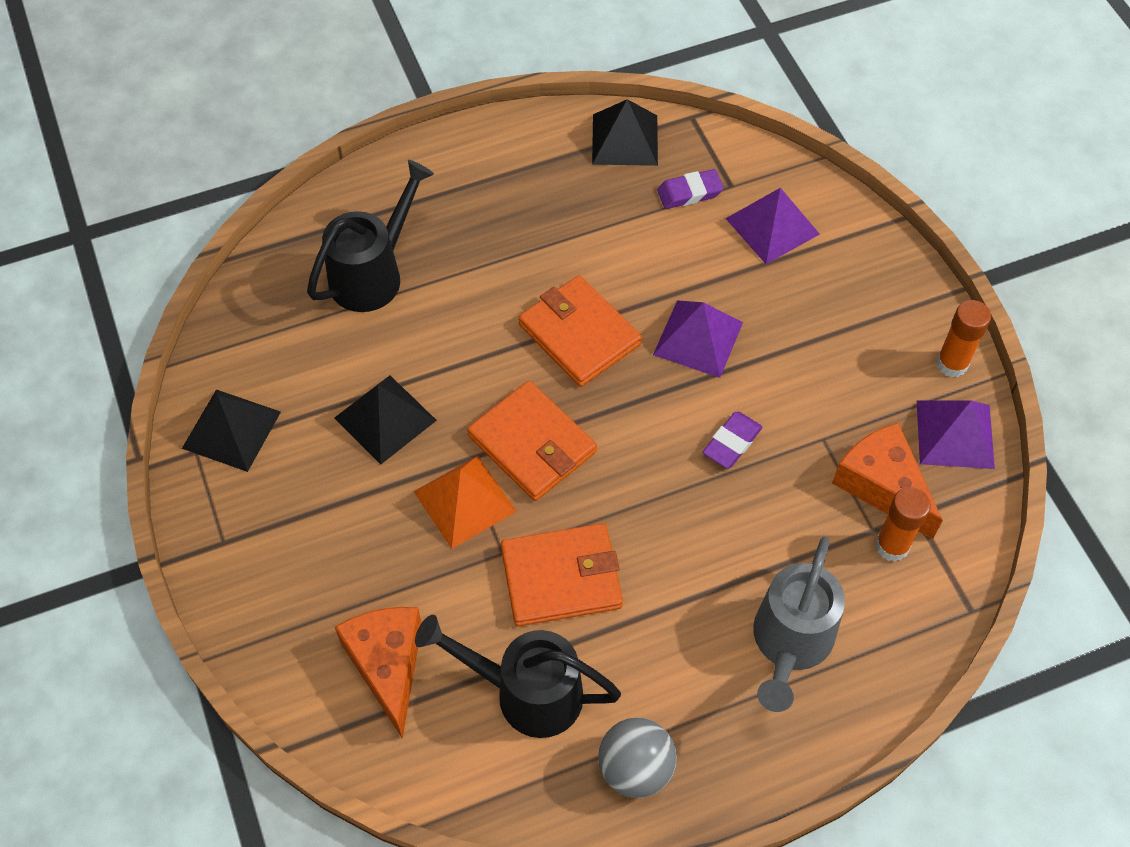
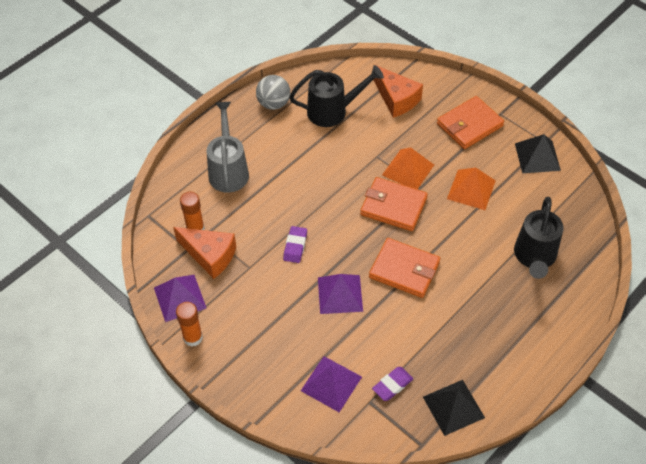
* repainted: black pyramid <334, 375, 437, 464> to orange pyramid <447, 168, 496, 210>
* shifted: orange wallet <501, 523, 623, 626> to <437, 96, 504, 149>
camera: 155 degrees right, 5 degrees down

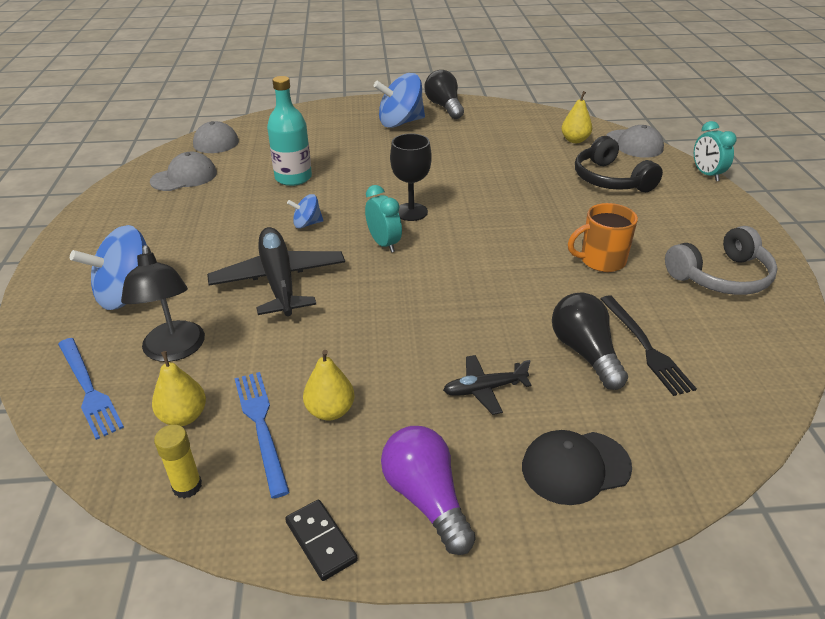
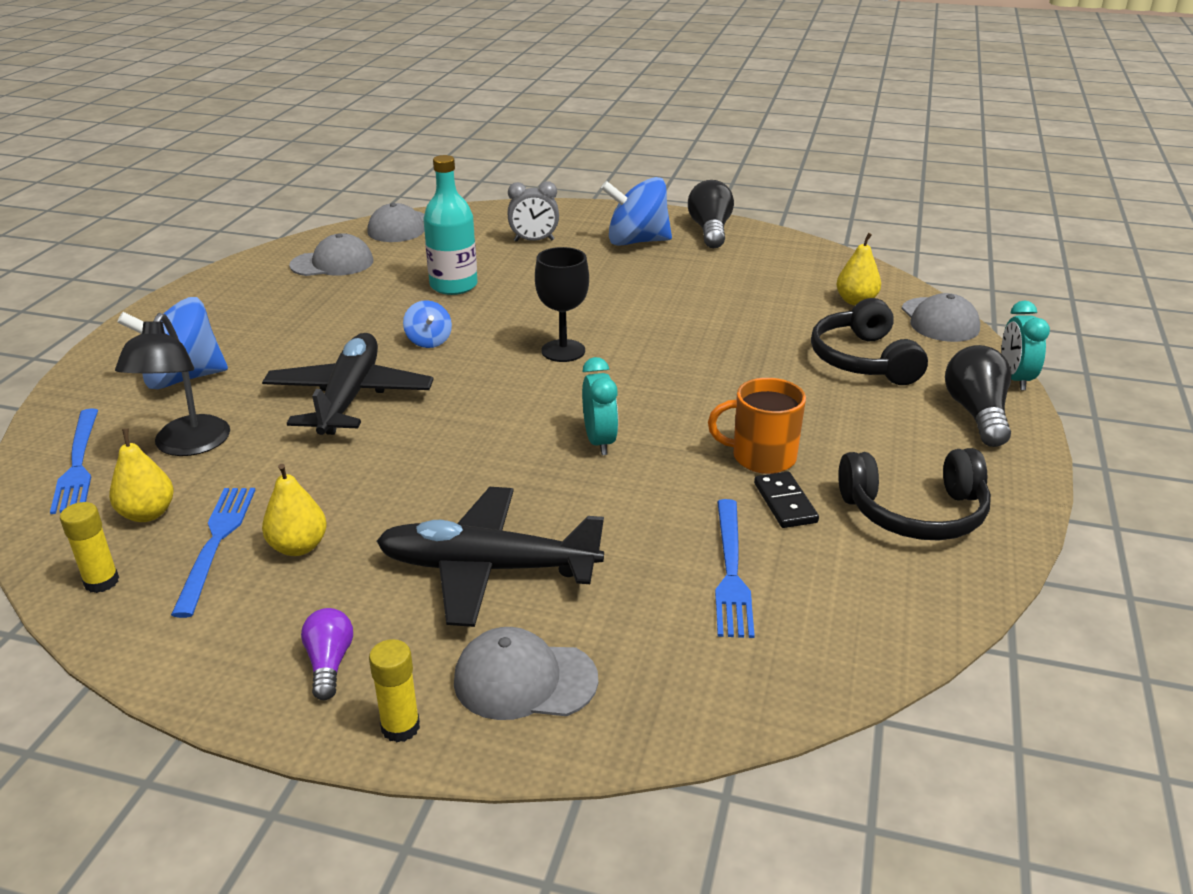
* shifted: turquoise clock <365, 185, 402, 253> to <582, 357, 618, 455>
* rotated: blue spinning top <287, 194, 323, 229> = <403, 300, 452, 348> 120 degrees counterclockwise
* repainted: grey headphones <665, 226, 778, 295> to black headphones <838, 448, 991, 541>
* shifted: black light bulb <552, 293, 628, 390> to <945, 345, 1011, 447>
* repainted: black fork <600, 295, 697, 396> to blue fork <715, 499, 755, 638>
* scaled: black plane <443, 355, 531, 415> = <376, 487, 604, 627> x1.97
* scaled: purple light bulb <381, 426, 476, 555> = <301, 608, 353, 700> x0.59
* repainted: black cap <522, 430, 632, 505> to grey cap <454, 627, 598, 720>
* shifted: black domino <285, 500, 358, 581> to <754, 472, 819, 528>
* new: grey clock <508, 181, 559, 242>
* new: yellow glue stick <369, 639, 420, 742>
camera: 20 degrees right, 5 degrees down

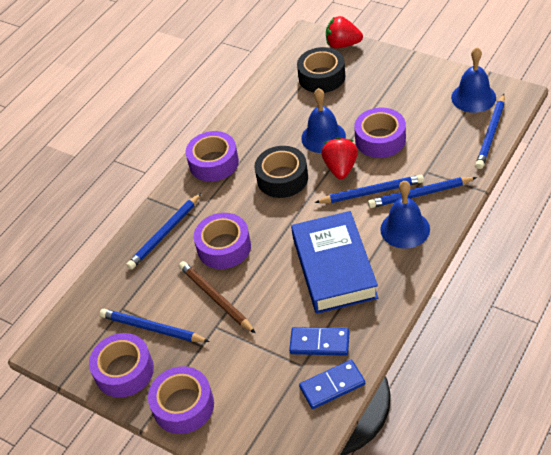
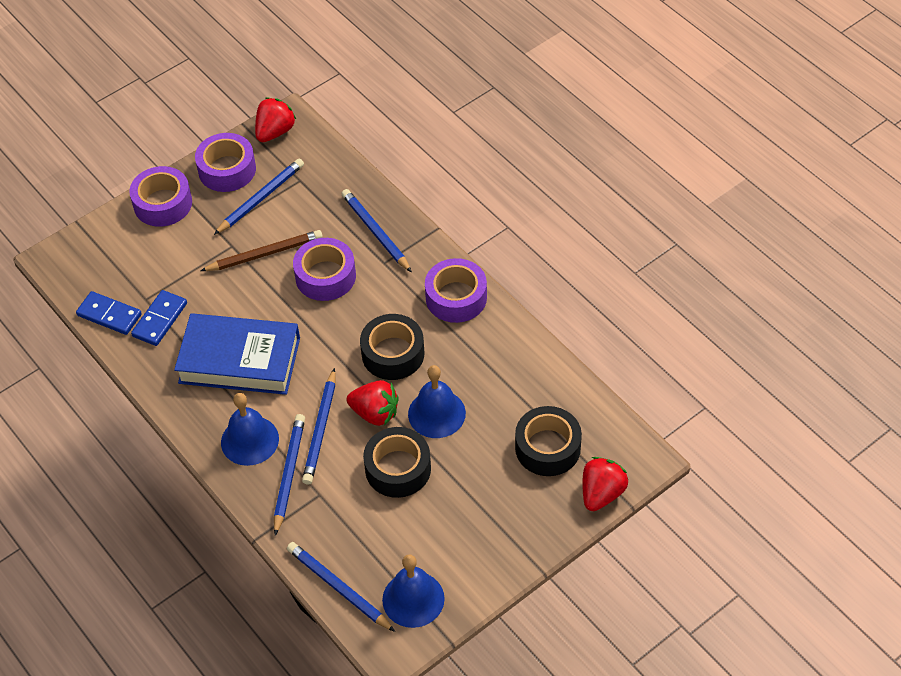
* repainted: purple tape <354, 108, 406, 158> to black tape <363, 427, 431, 498>
* rotated: blue domino <299, 360, 365, 409> = <76, 291, 142, 335> 60 degrees counterclockwise
* new: red strawberry <255, 98, 296, 142>
camera: 105 degrees right, 5 degrees up

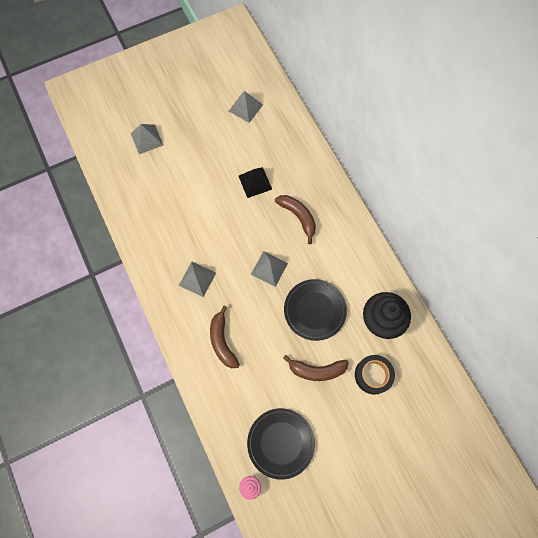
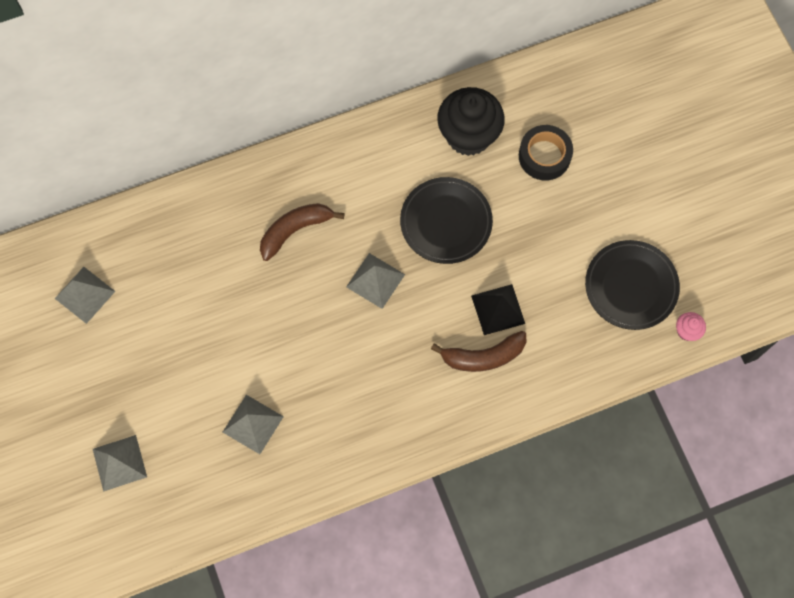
* shifted: black pyramid <239, 167, 272, 198> to <471, 284, 525, 335>
* shifted: grey pyramid <179, 262, 216, 297> to <223, 395, 284, 454>
* gone: brown banana <283, 355, 349, 381>
camera: 85 degrees left, 0 degrees up

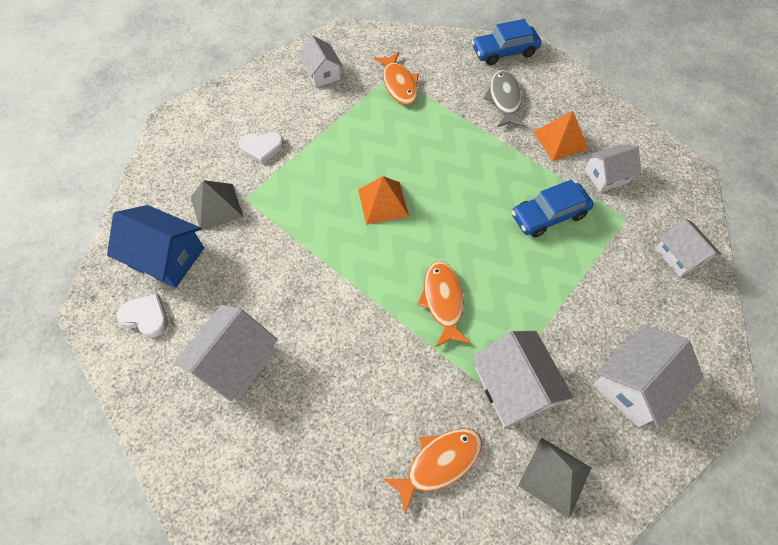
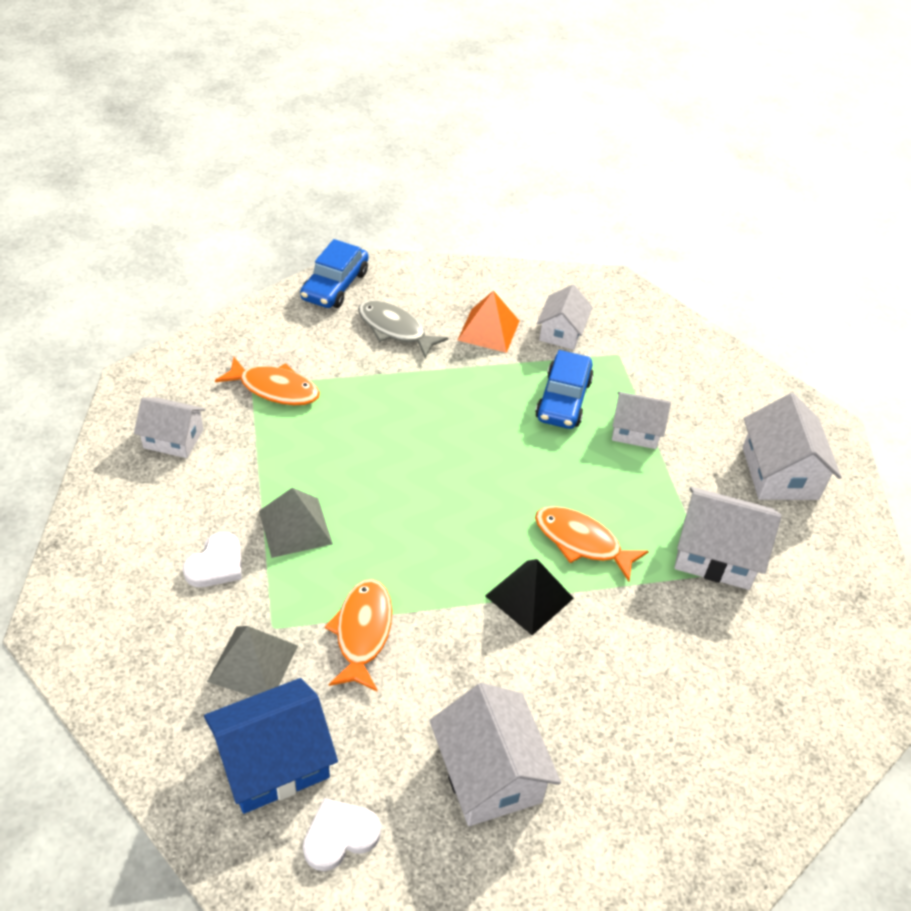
* gone: orange pyramid <358, 176, 409, 225>
* shifted: white house <655, 219, 721, 277> to <612, 392, 671, 449>
* shifted: orange fish <383, 428, 482, 514> to <325, 579, 392, 692>
* shifted: grey pyramid <518, 438, 591, 519> to <259, 488, 333, 558>
* new: black pyramid <485, 559, 574, 635>
camera: 55 degrees left, 15 degrees down

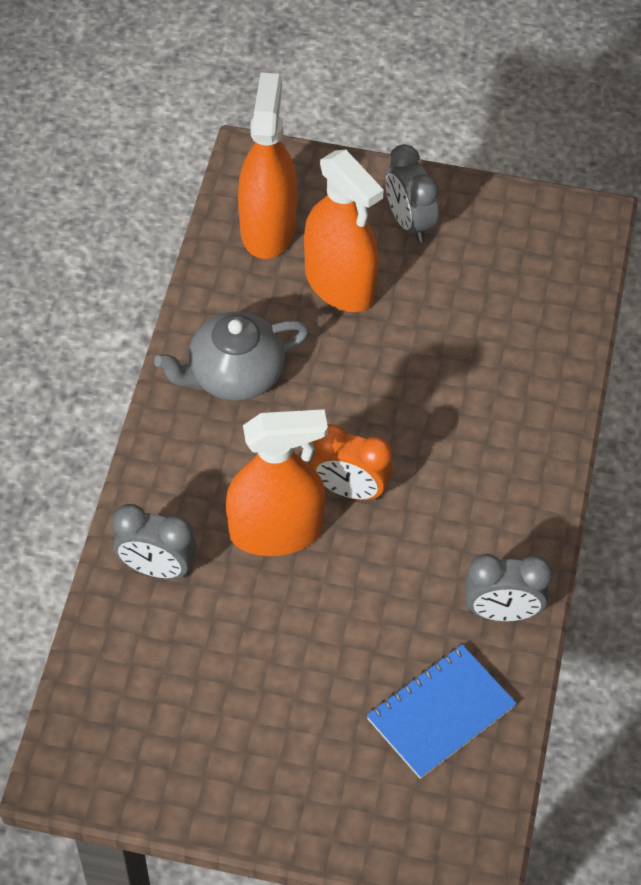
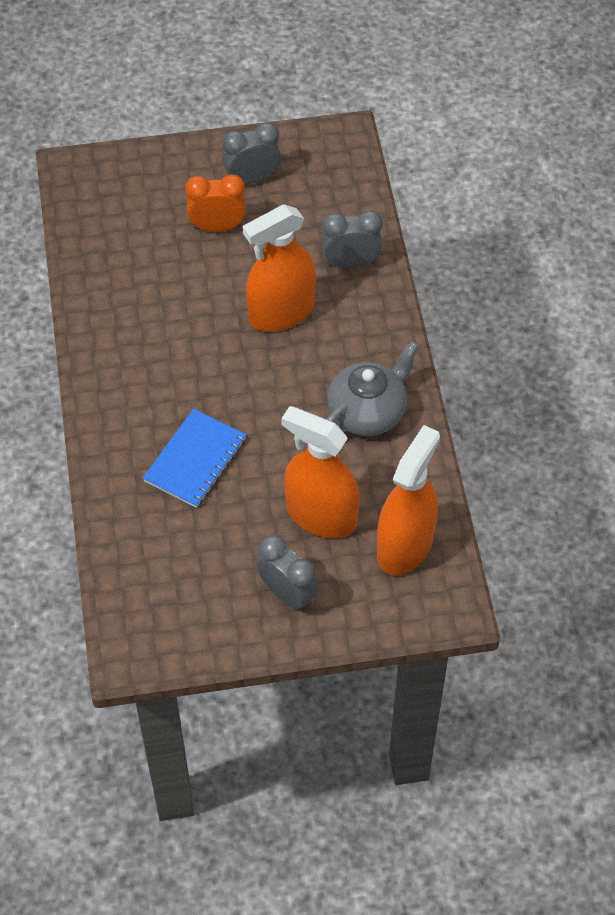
* rotated: orange spray bottle <238, 72, 297, 259> = <377, 425, 440, 575> 135 degrees counterclockwise
* shifted: orange clock <311, 424, 392, 500> to <185, 174, 246, 232>
* shifted: grey clock <466, 554, 553, 621> to <222, 122, 281, 184>
* shifted: blue notebook <367, 644, 517, 779> to <143, 409, 246, 508>
camera: 160 degrees right, 0 degrees up

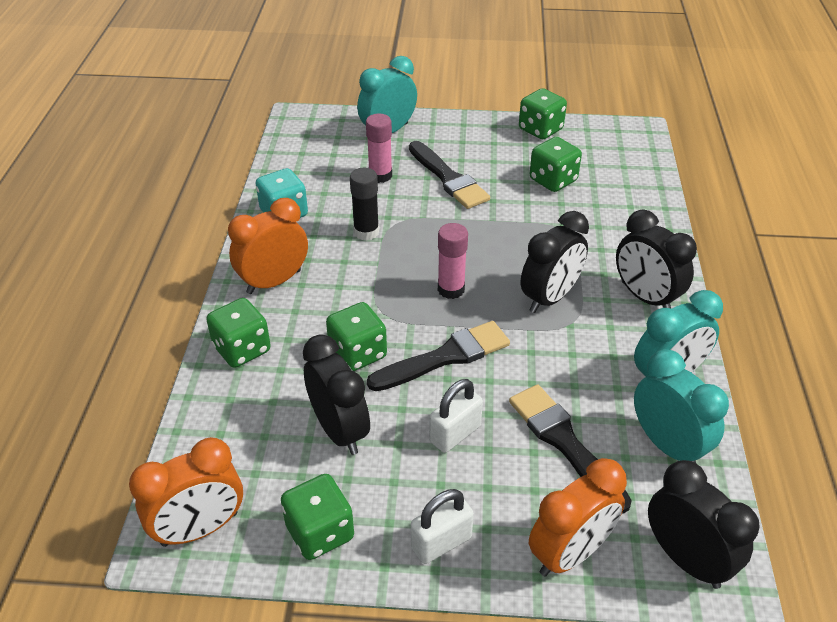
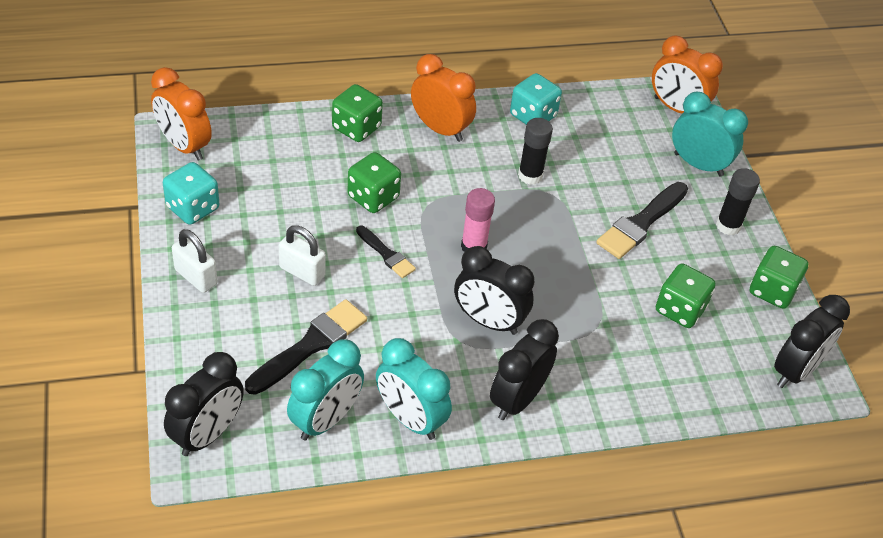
* gone: pink glue stick <366, 114, 392, 183>
* scaled: black brush <367, 321, 510, 391> = <356, 226, 416, 278> x0.58
* shifted: black clock <303, 334, 370, 455> to <774, 295, 850, 388>
* shifted: orange clock <529, 458, 627, 576> to <652, 35, 723, 114>
* repainted: green dice <281, 474, 354, 560> to turquoise dice <163, 162, 219, 225>
* new: black glue stick <716, 168, 760, 235>
camera: 70 degrees right, 5 degrees up

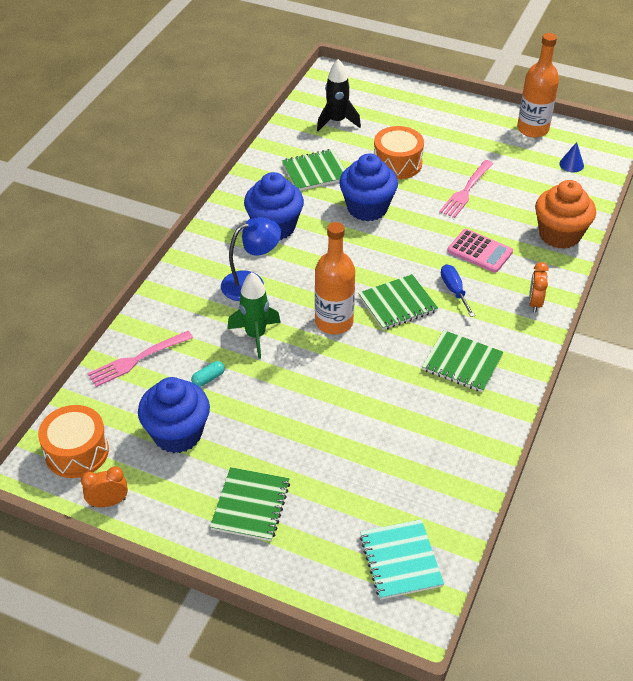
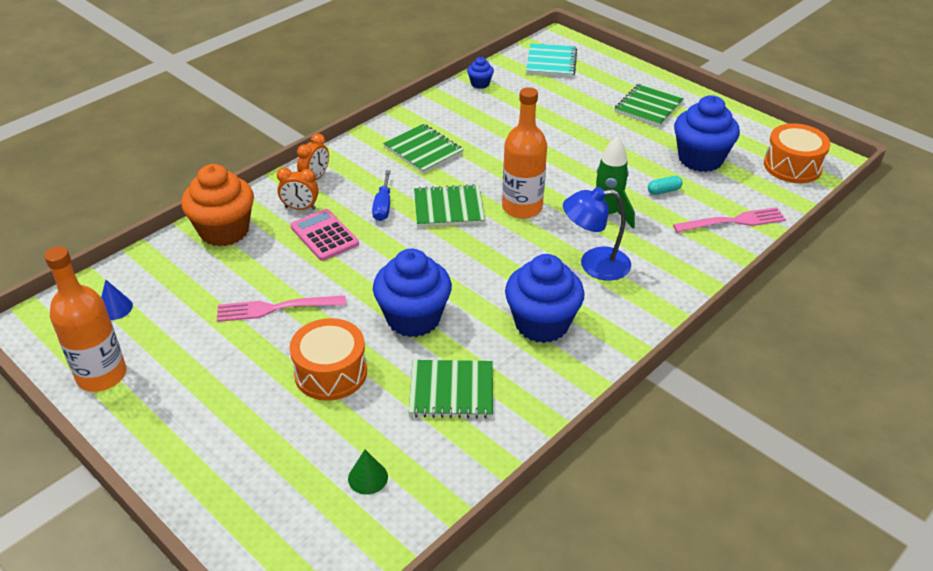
* swapped: black rocket <317, 59, 361, 131> to green cone <348, 450, 388, 495>
* rotated: pink fork <439, 160, 494, 218> = <217, 296, 346, 322> 150 degrees counterclockwise
* shifted: orange clock <81, 467, 128, 507> to <277, 167, 319, 210>
* new: blue cupcake <467, 57, 494, 89>
camera: 160 degrees left, 5 degrees down

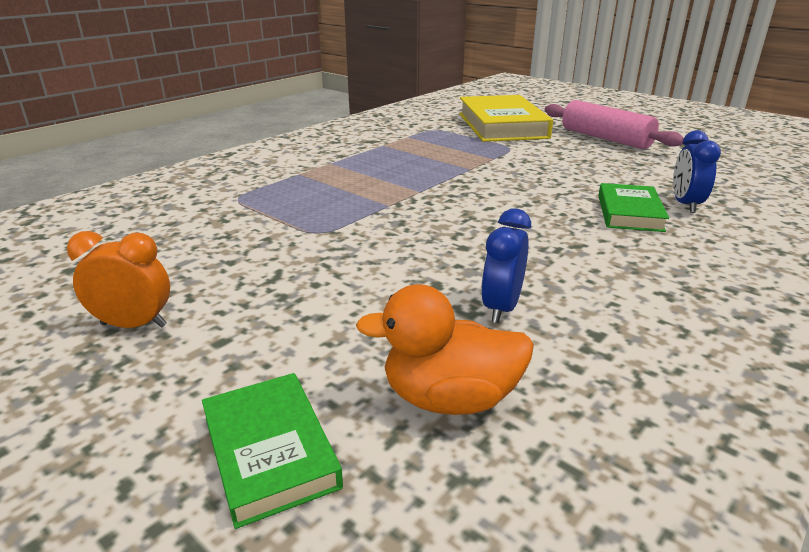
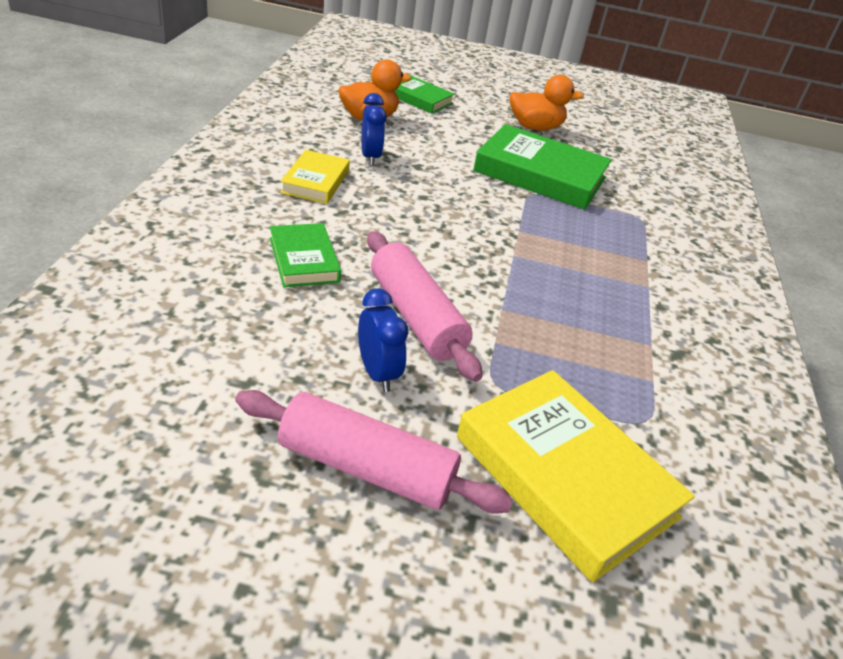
* shifted: blue clock <673, 130, 721, 213> to <358, 288, 408, 392>
* swapped: orange clock <67, 231, 170, 328> to orange duck <510, 75, 584, 130>
* new: green book <473, 124, 612, 210>
* new: yellow book <280, 150, 350, 204>
* new: pink rolling pin <367, 231, 483, 382>
camera: 145 degrees right, 10 degrees up

